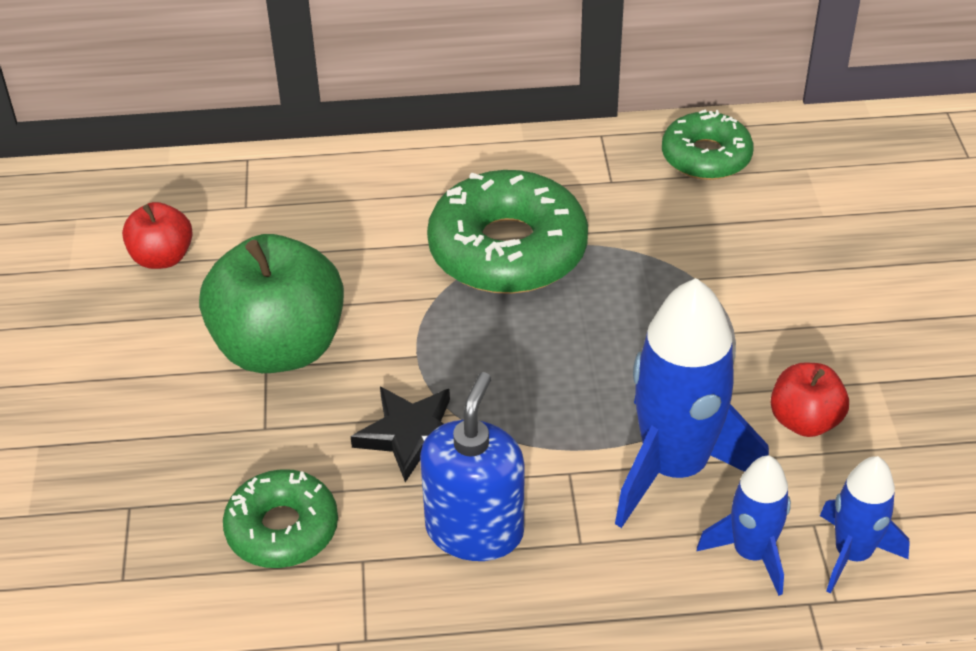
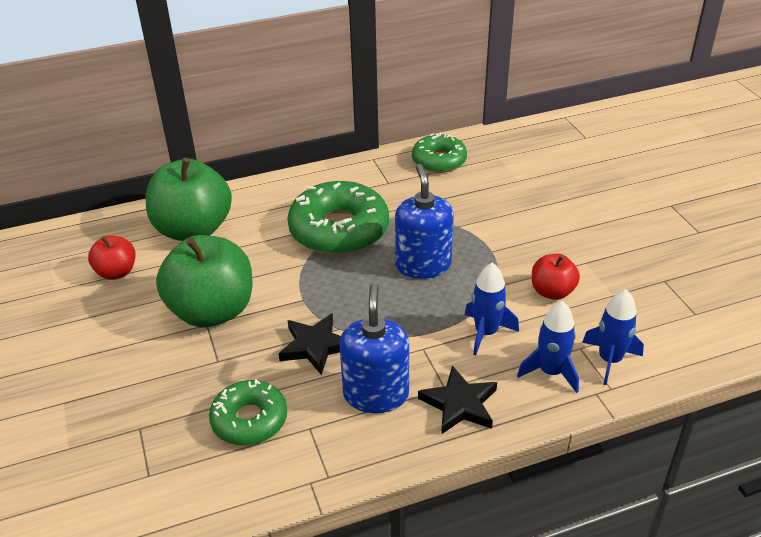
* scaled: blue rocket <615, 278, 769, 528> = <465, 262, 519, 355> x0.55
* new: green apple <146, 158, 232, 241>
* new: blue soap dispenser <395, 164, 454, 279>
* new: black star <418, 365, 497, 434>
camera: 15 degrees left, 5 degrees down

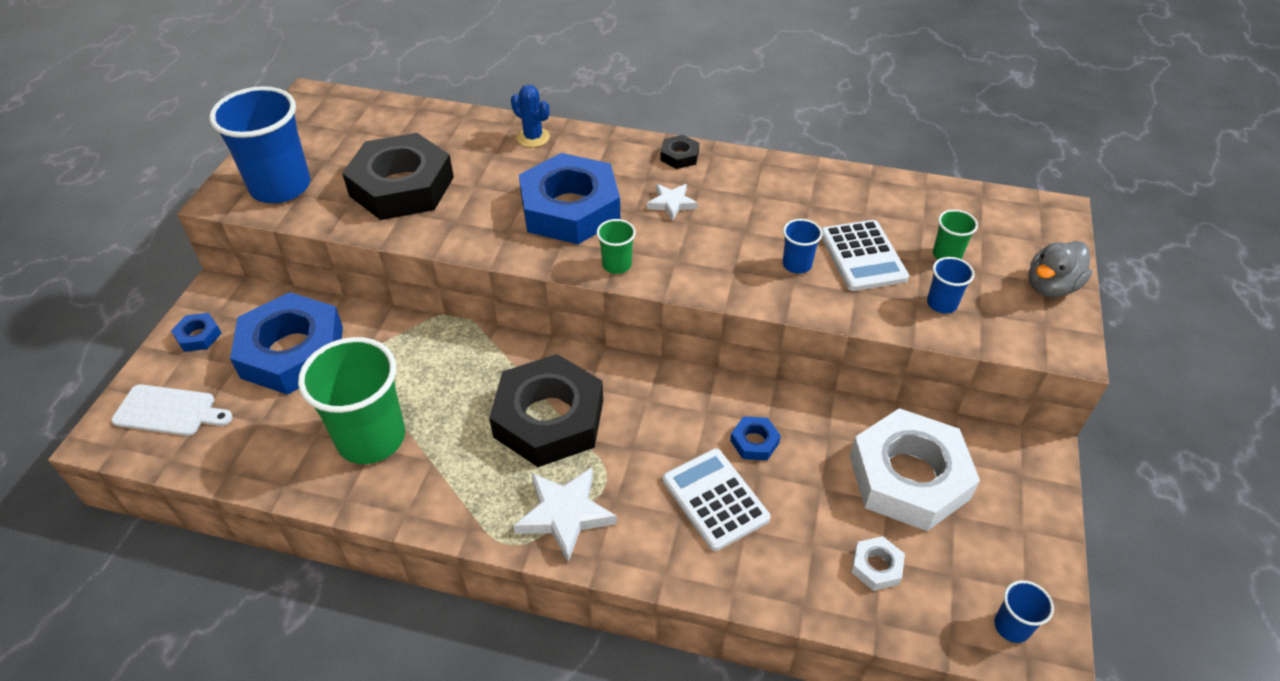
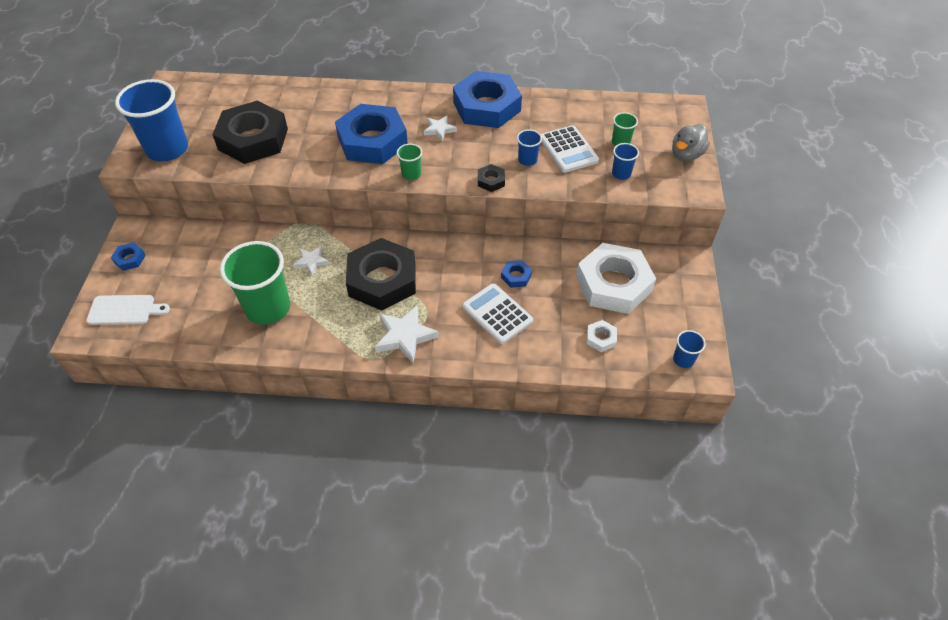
* gone: blue cactus <511, 85, 550, 147>
* shifted: black nut <660, 135, 699, 169> to <478, 164, 505, 192>
* shifted: blue nut <230, 292, 343, 395> to <453, 71, 522, 128>
* new: white star <293, 246, 329, 275>
camera: 10 degrees left, 5 degrees up

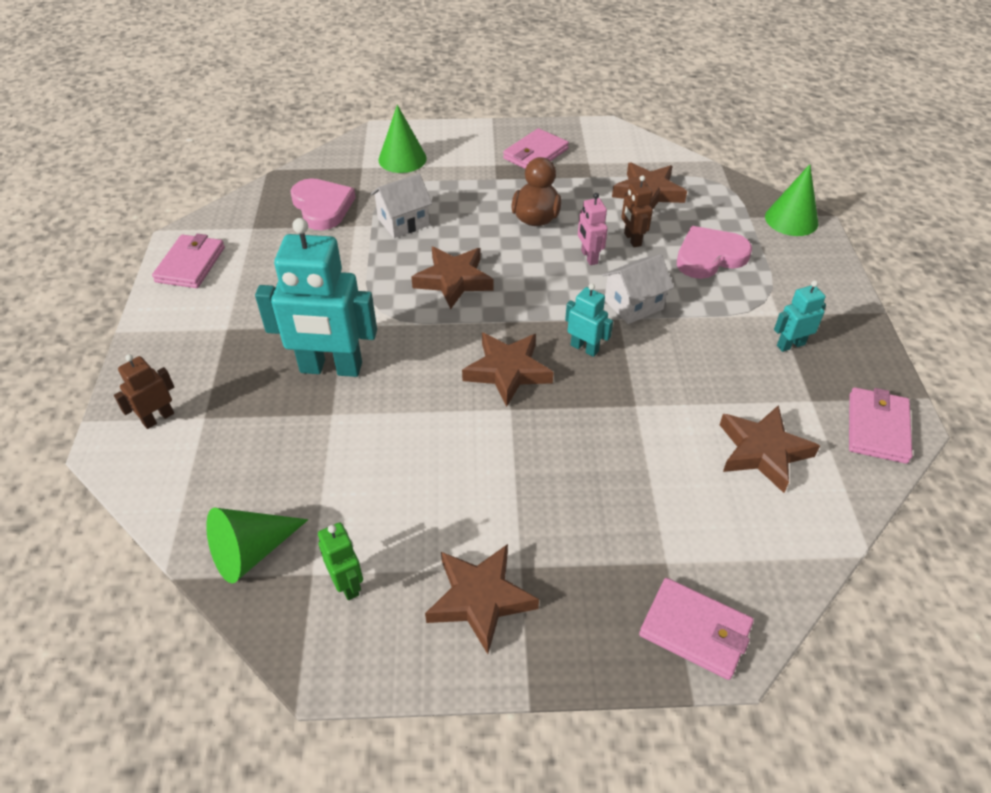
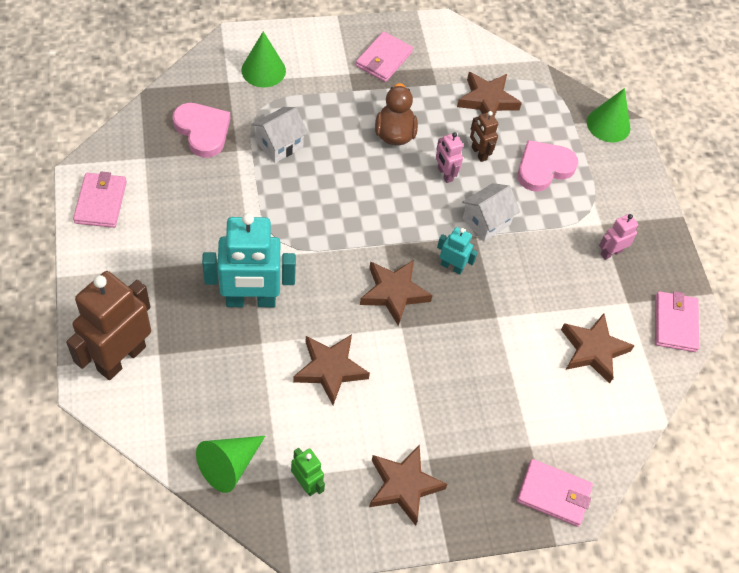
* shifted: brown star <411, 247, 493, 309> to <293, 334, 370, 405>
* repainted: turquoise robot <774, 280, 826, 352> to pink robot <599, 214, 638, 260>
* scaled: brown robot <114, 354, 174, 429> = <66, 271, 151, 380> x2.10
camera: 15 degrees left, 10 degrees up

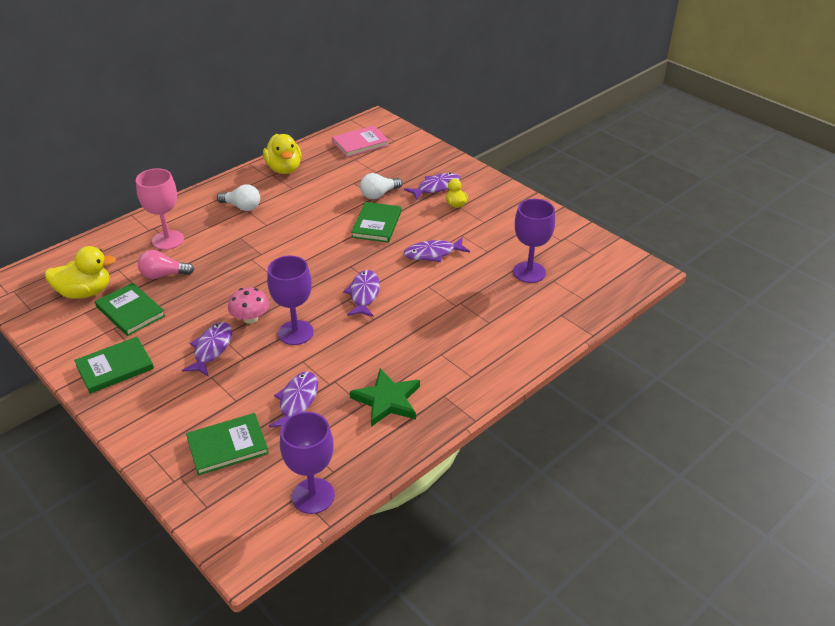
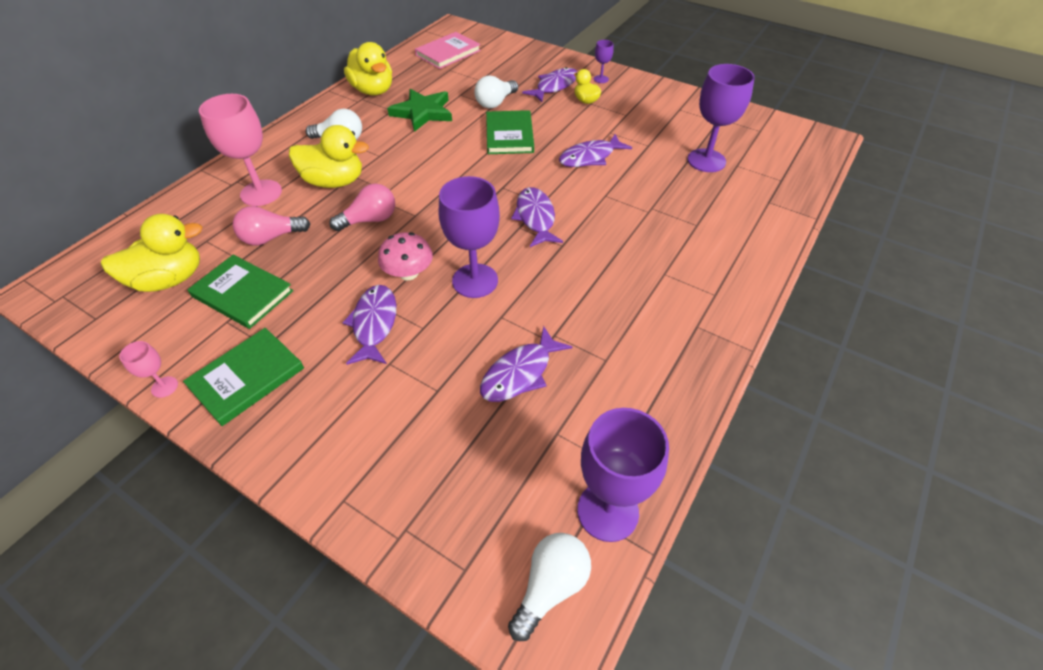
* shifted: green star <350, 368, 420, 427> to <387, 89, 452, 132>
* rotated: purple fish <269, 372, 318, 427> = <480, 326, 572, 402> 135 degrees counterclockwise
* gone: green book <186, 413, 269, 476>
* new: purple goblet <594, 40, 614, 83>
* new: yellow duck <289, 125, 369, 188>
* new: pink light bulb <329, 183, 395, 231>
* new: pink goblet <119, 341, 178, 398>
* new: white light bulb <508, 533, 591, 641>
camera: 15 degrees left, 10 degrees up

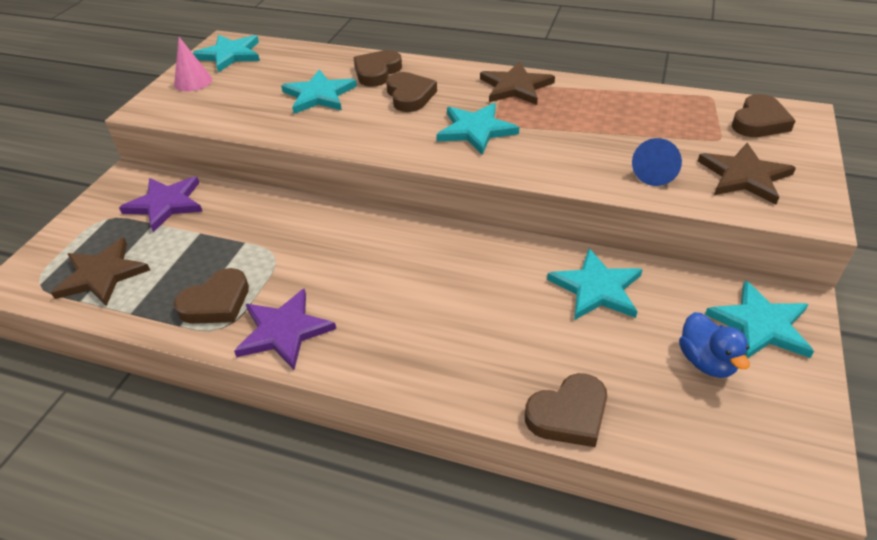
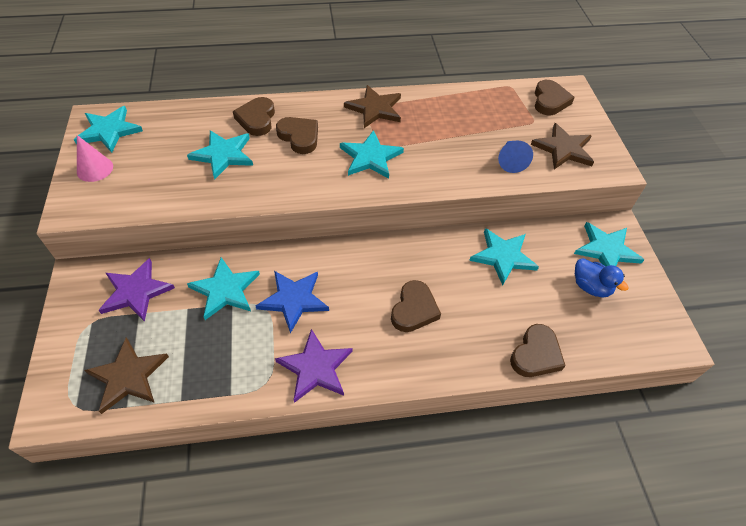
* shifted: brown heart <174, 268, 249, 324> to <391, 280, 441, 332>
* new: turquoise star <187, 257, 260, 320>
* new: blue star <256, 271, 329, 333>
camera: 30 degrees left, 10 degrees up

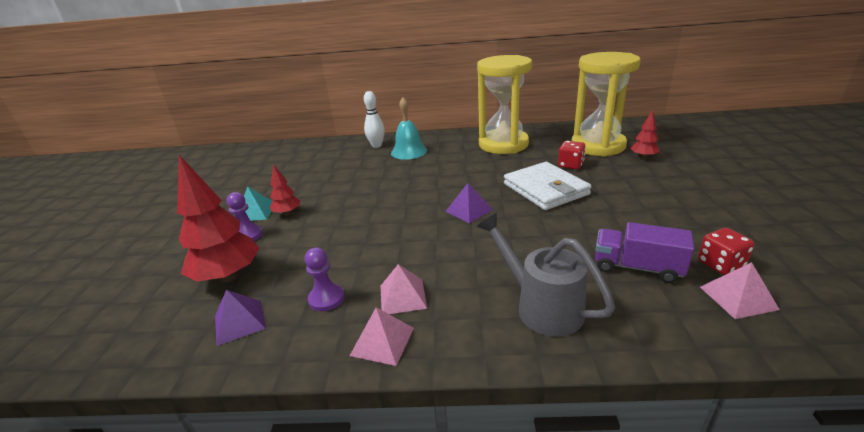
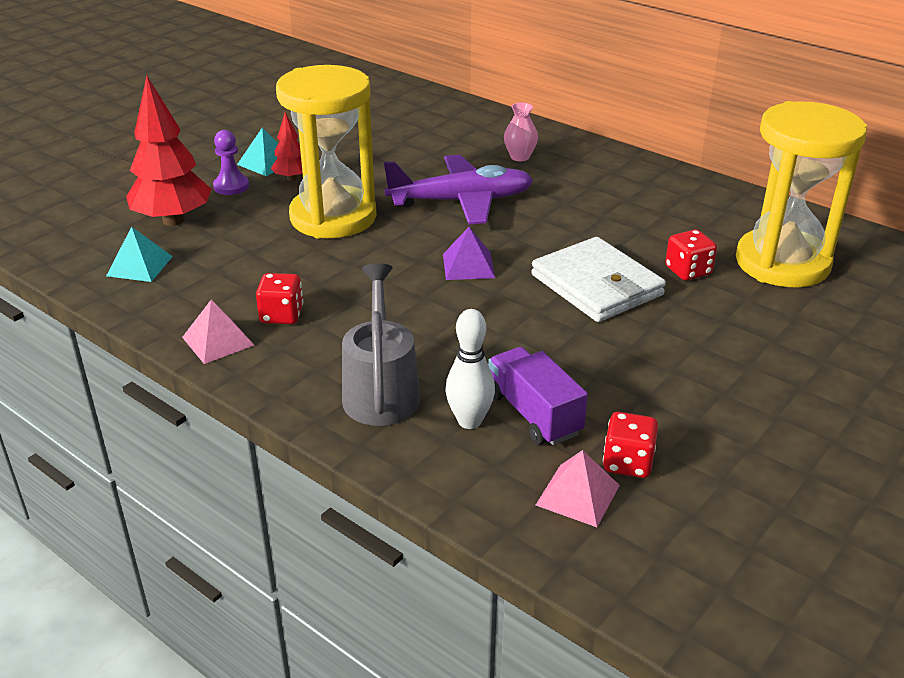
* shifted: yellow hourglass <477, 55, 532, 154> to <276, 65, 376, 239>
* shifted: white bowling pin <364, 91, 385, 148> to <445, 309, 495, 429>
* swapped: turquoise bell <391, 97, 427, 160> to pink vase <504, 103, 538, 161>
* gone: red tree <630, 109, 660, 159>
* rotated: white wallet <504, 162, 591, 210> = <531, 237, 666, 322> 45 degrees counterclockwise
* gone: purple pawn <305, 247, 345, 312>
* swapped: pink pyramid <380, 264, 427, 314> to red dice <256, 273, 303, 324>
* repainted: purple pyramid <215, 290, 266, 346> to turquoise pyramid <106, 227, 173, 282>
* new: purple plane <384, 155, 533, 225>
camera: 35 degrees right, 5 degrees up

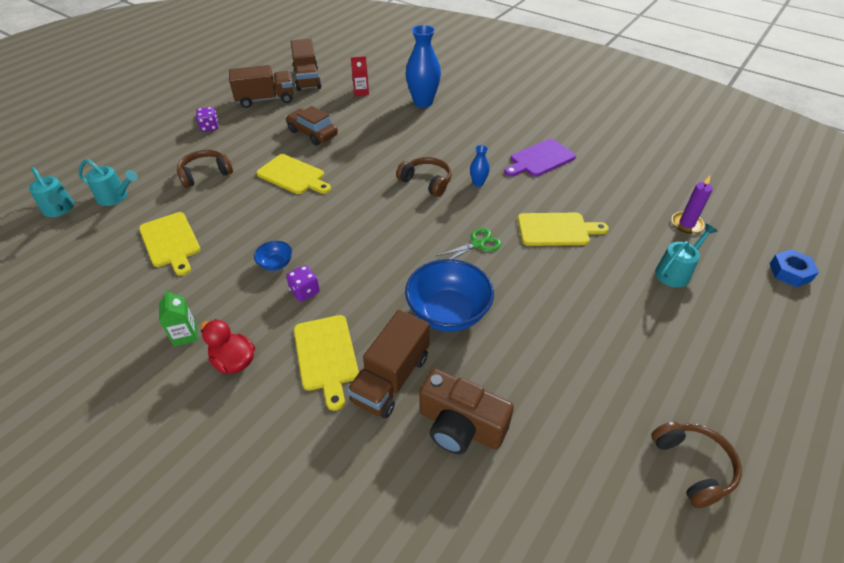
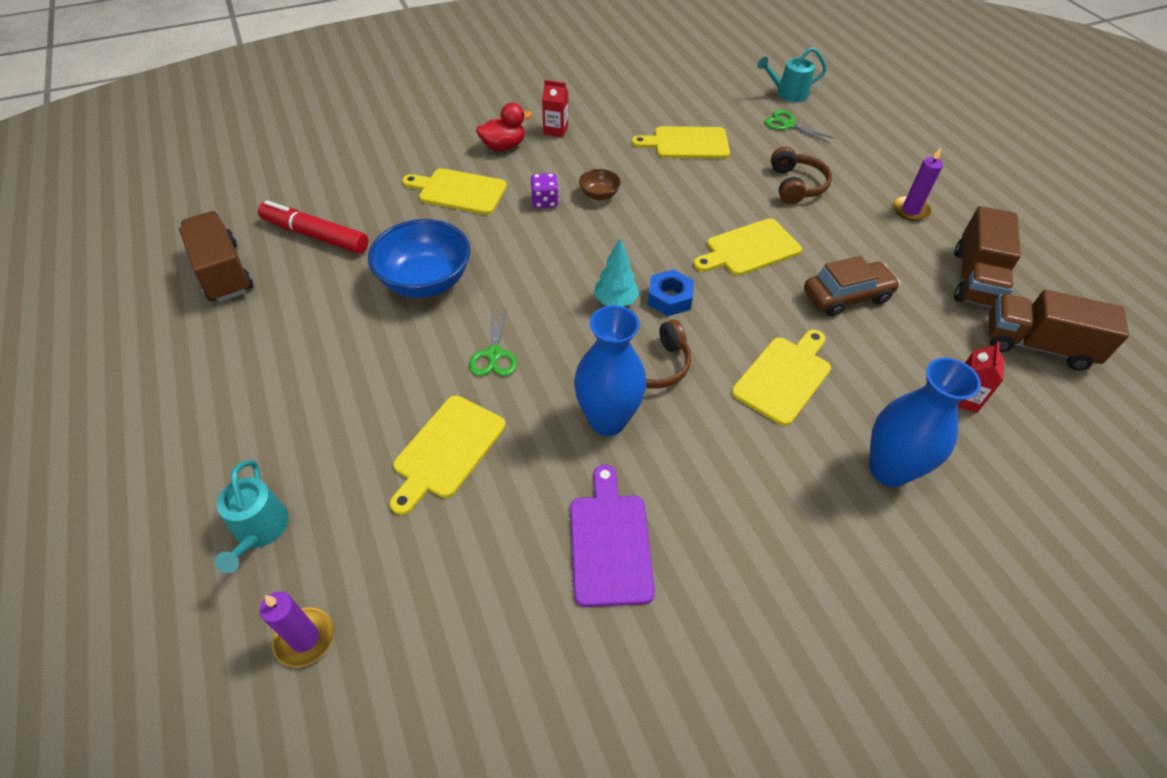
* swapped: purple dice <196, 107, 219, 132> to purple candle <893, 147, 943, 221>
* scaled: blue vase <470, 145, 490, 187> = <574, 305, 647, 436> x2.09
* swapped: turquoise watering can <78, 159, 138, 206> to green scissors <764, 110, 835, 143>
* repainted: blue bowl <254, 241, 292, 271> to brown bowl <579, 169, 621, 200>
* shifted: blue nut <769, 249, 819, 287> to <647, 269, 694, 316>
* repainted: green carton <159, 289, 198, 346> to red carton <542, 80, 568, 138>
* shifted: brown truck <347, 310, 430, 419> to <179, 211, 253, 302>
* swapped: brown camera <419, 368, 514, 454> to red marker <258, 200, 369, 254>
* gone: brown headphones <651, 422, 742, 508>
* new: turquoise tree <594, 238, 639, 307>
* new: yellow cutting board <732, 330, 831, 426>
camera: 120 degrees right, 5 degrees up

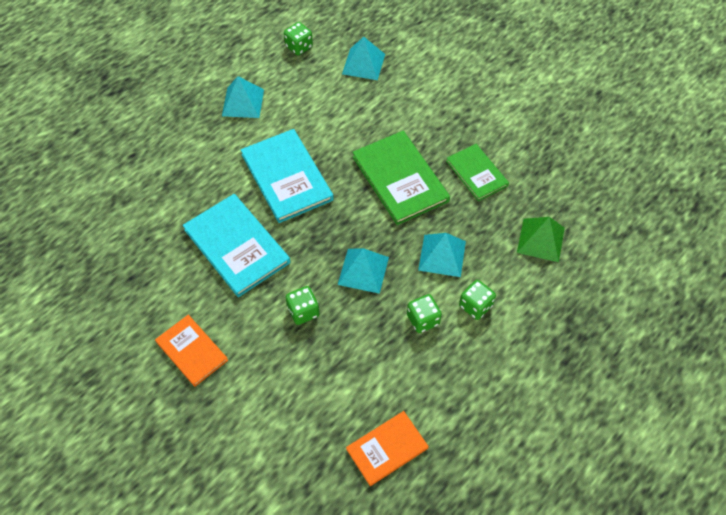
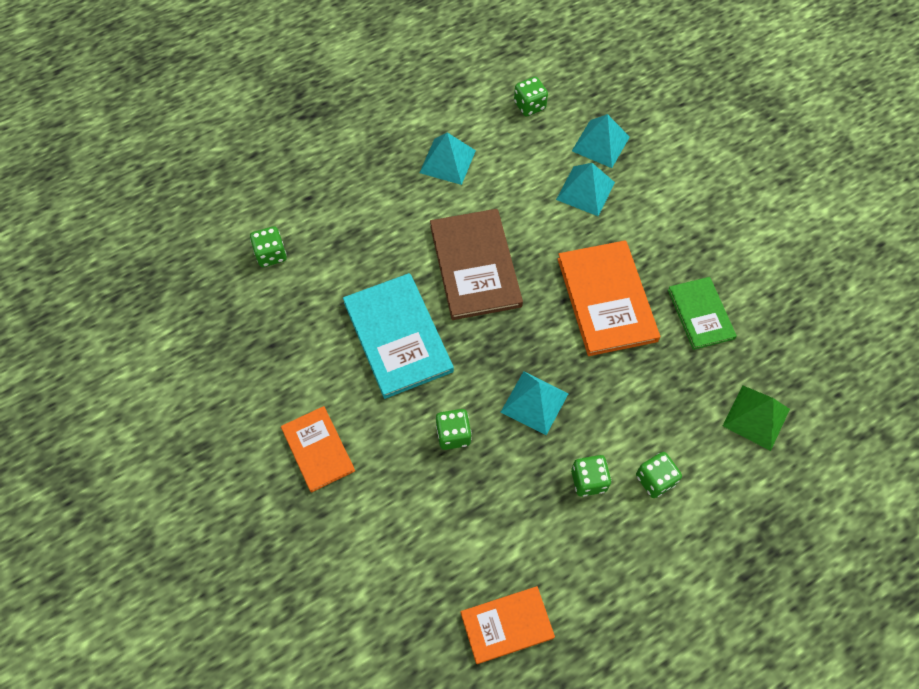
* repainted: turquoise book <241, 129, 334, 223> to brown book <430, 209, 523, 320>
* repainted: green book <352, 131, 450, 225> to orange book <558, 240, 660, 356>
* shifted: turquoise pyramid <418, 233, 466, 277> to <556, 163, 615, 216>
* new: green dice <250, 226, 287, 267>
camera: 15 degrees right, 5 degrees up

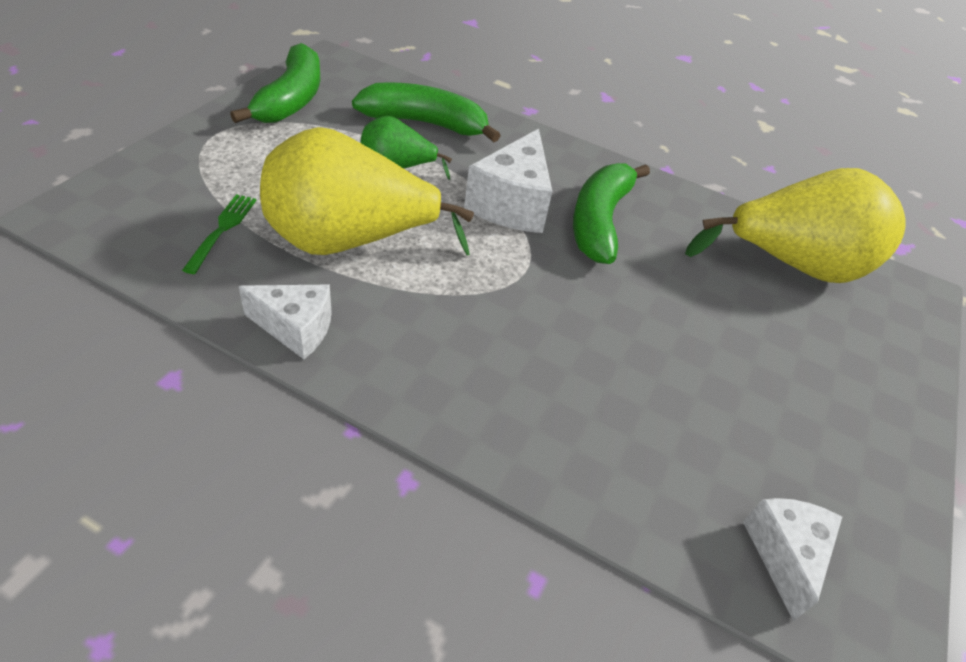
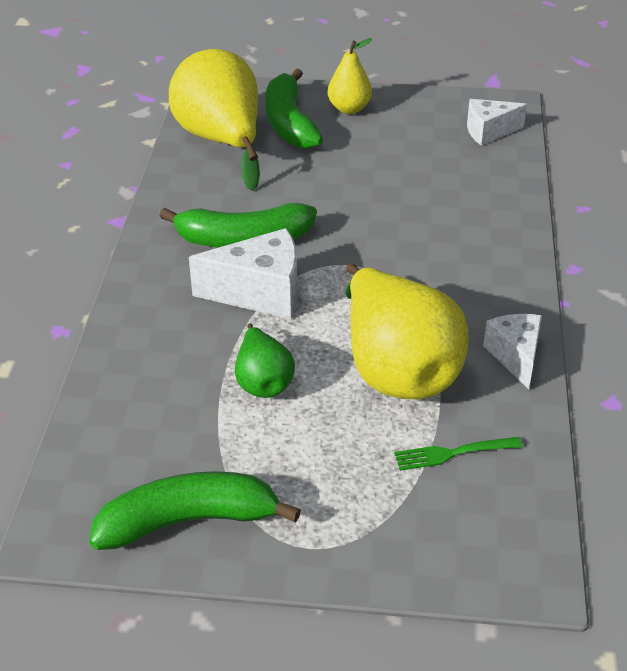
* shifted: green banana <352, 82, 501, 142> to <265, 69, 323, 149>
* new: yellow pear <328, 38, 372, 114>
camera: 105 degrees left, 5 degrees down

